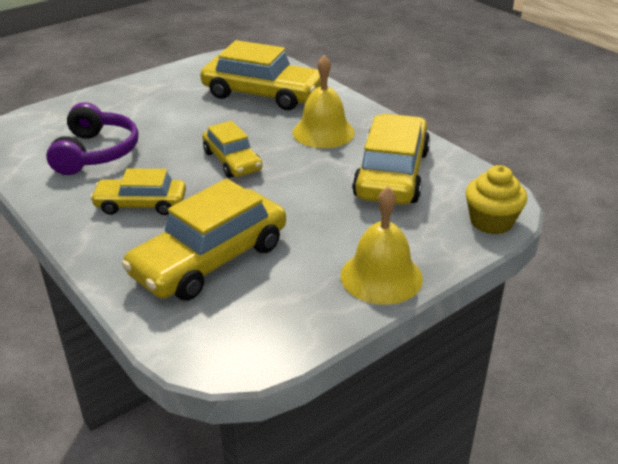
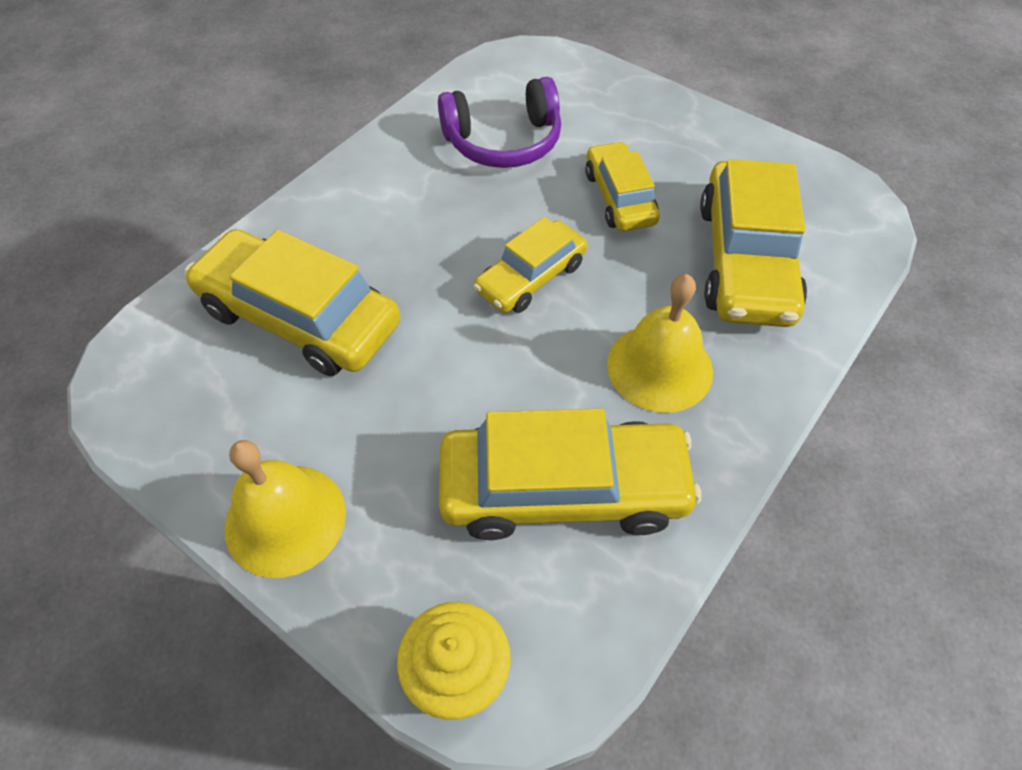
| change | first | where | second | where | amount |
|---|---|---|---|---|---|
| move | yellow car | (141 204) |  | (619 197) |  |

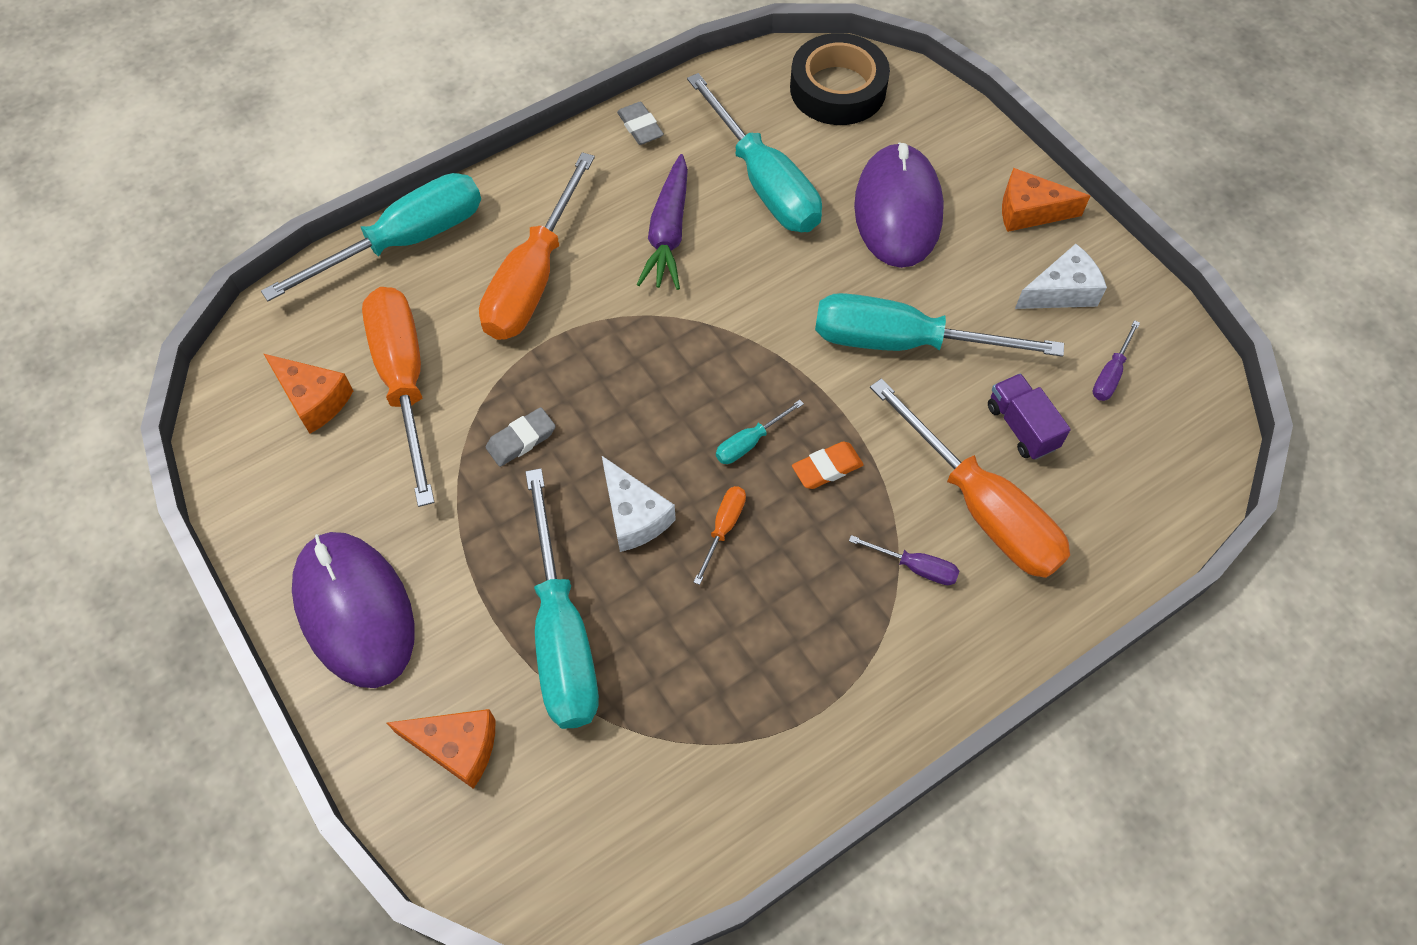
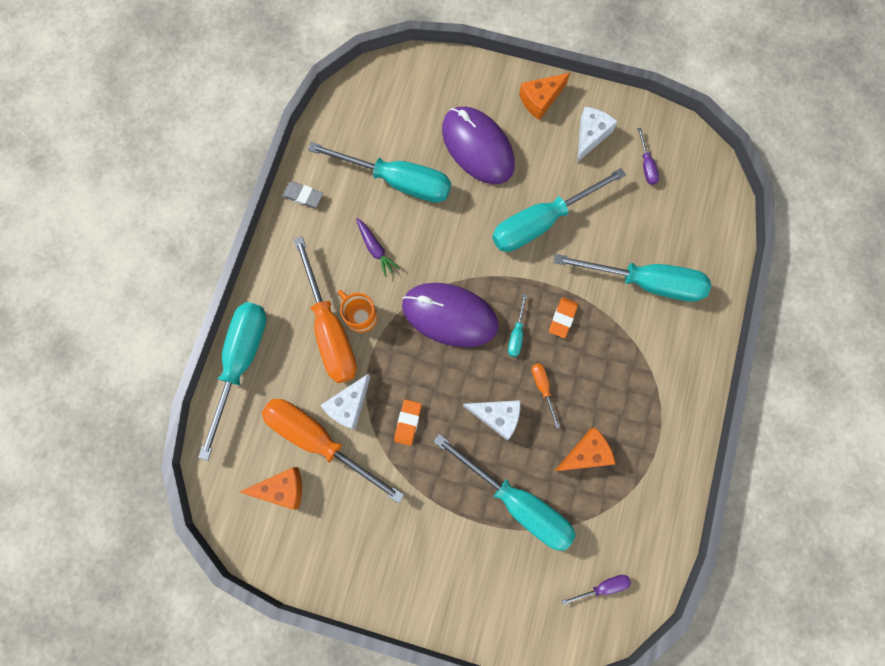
| change | first | where | second | where | amount |
|---|---|---|---|---|---|
| delete | black tape | (837 89) |  |  |  |
| delete | purple truck | (1021 427) |  |  |  |
| insert |  |  | white cheese | (349 405) |  |
| insert |  |  | orange mug | (360 316) |  |
| move | purple mouse | (355 610) |  | (450 315) |  |
| move | orange cheese | (457 747) |  | (586 454) |  |
| move | purple screwdriver | (915 567) |  | (602 586) |  |
| recolor | grey eraser | (521 440) | orange eraser | (408 422) |  |
| recolor | orange screwdriver | (981 507) | turquoise screwdriver | (645 282) |  |
| resize | purple carrot | (668 233) |  | (375 249) | x0.62 |

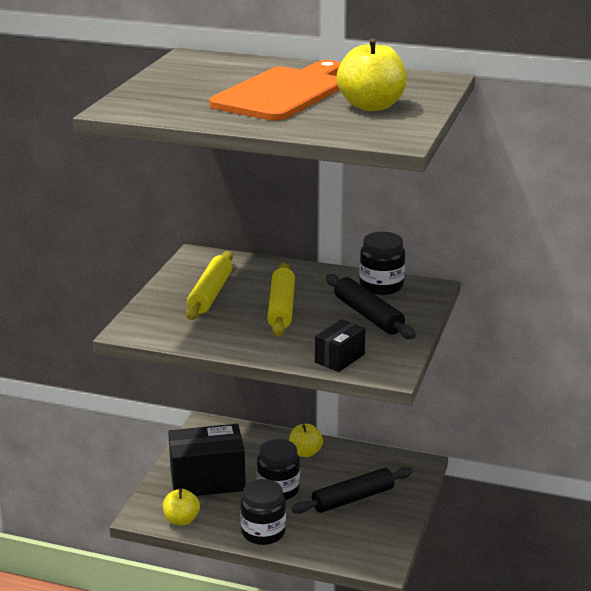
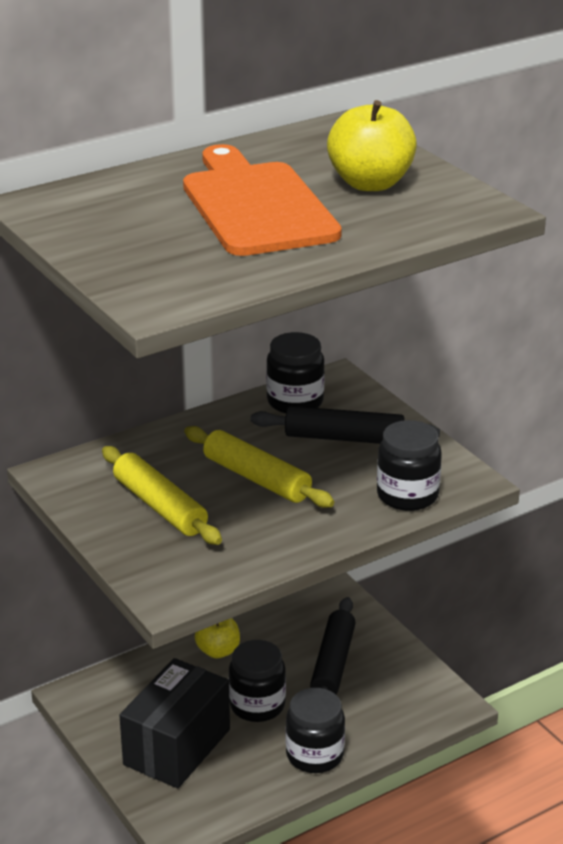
| change | first | where | second | where | amount |
|---|---|---|---|---|---|
| delete | yellow apple | (181 520) |  |  |  |
| replace | black box | (339 358) | black jar | (407 495) |  |

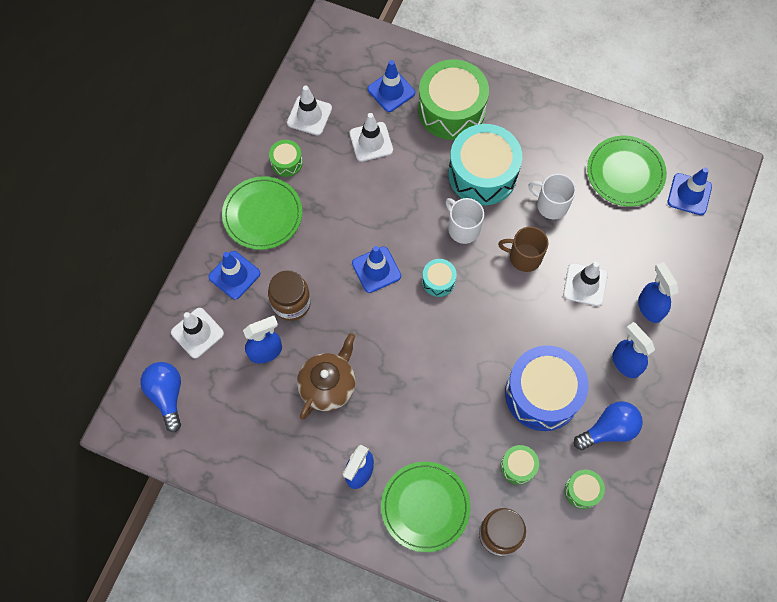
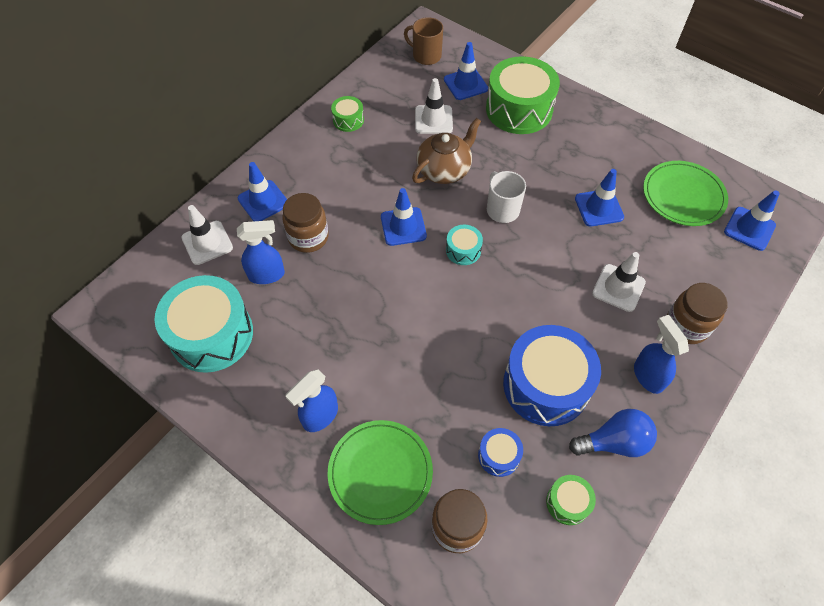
| change | first | where | second | where | amount |
|---|---|---|---|---|---|
| delete | blue light bulb | (167 395) |  |  |  |
| delete | green plate | (262 214) |  |  |  |
| delete | white traffic cone | (309 115) |  |  |  |
| move | brown teapot | (328 385) |  | (444 170) |  |
| move | turquoise drum | (482 174) |  | (211 334) |  |
| move | brown mug | (524 257) |  | (426 56) |  |
| replace | white mug | (551 205) | blue traffic cone | (599 208) |  |
| replace | blue spray bottle | (649 307) | brown jar | (686 326) |  |
| recolor | green drum | (518 466) | blue drum | (499 455) |  |

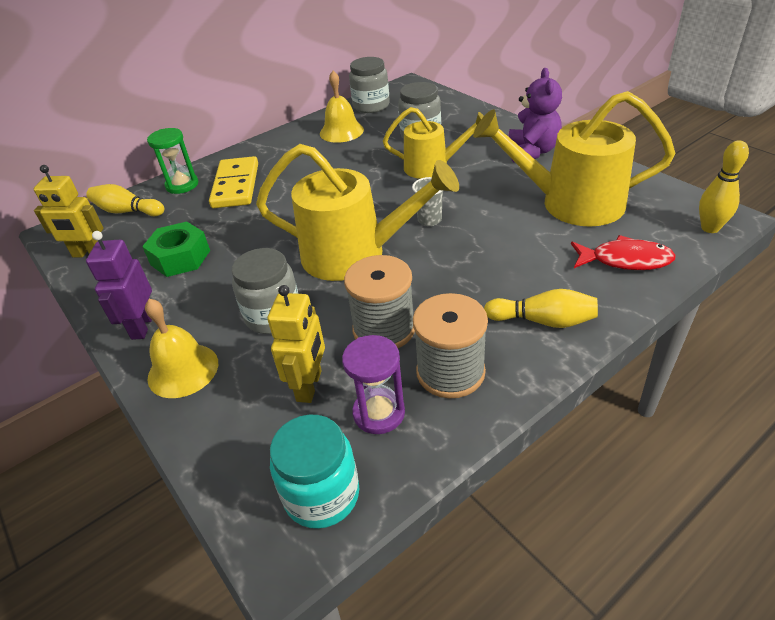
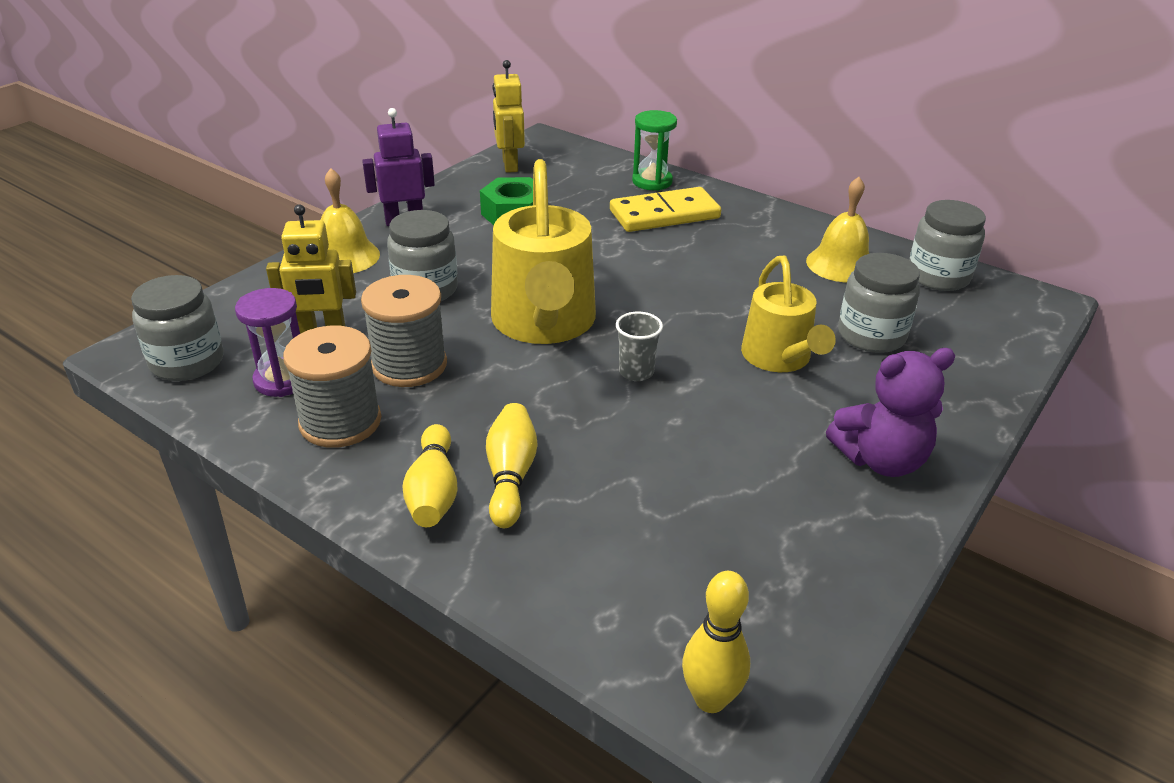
| change | first | where | second | where | amount |
|---|---|---|---|---|---|
| delete | yellow watering can | (570 203) |  |  |  |
| delete | red fish | (625 260) |  |  |  |
| move | yellow bowling pin | (127 211) |  | (510 476) |  |
| recolor | turquoise jar | (322 495) | grey jar | (187 362) |  |

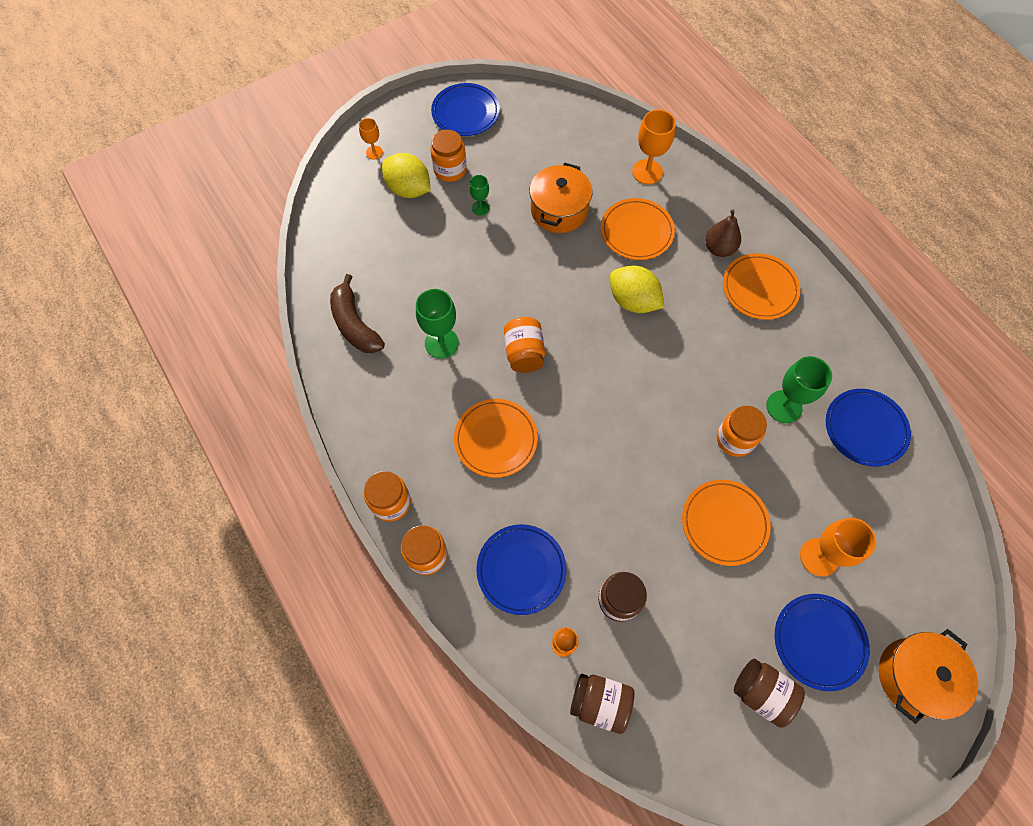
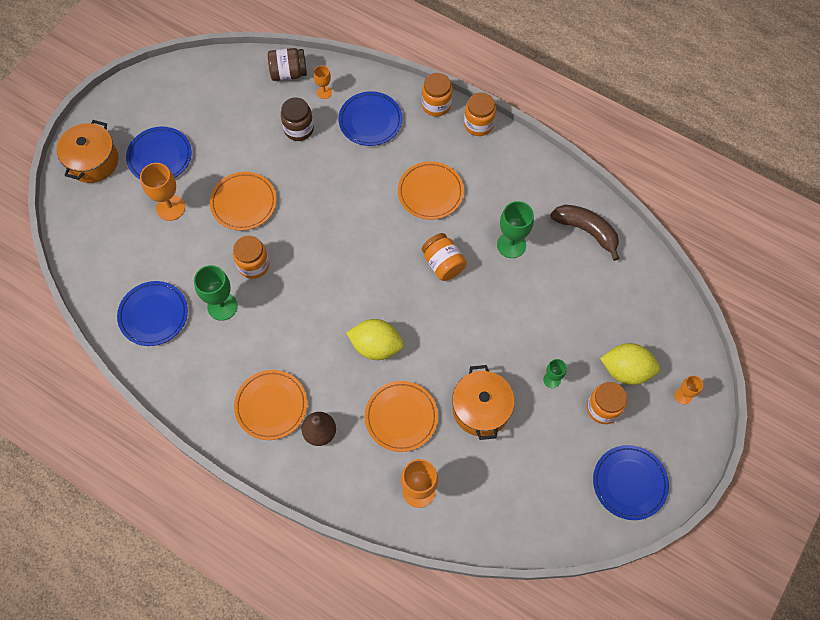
| change | first | where | second | where | amount |
|---|---|---|---|---|---|
| delete | brown jar | (761 693) |  |  |  |

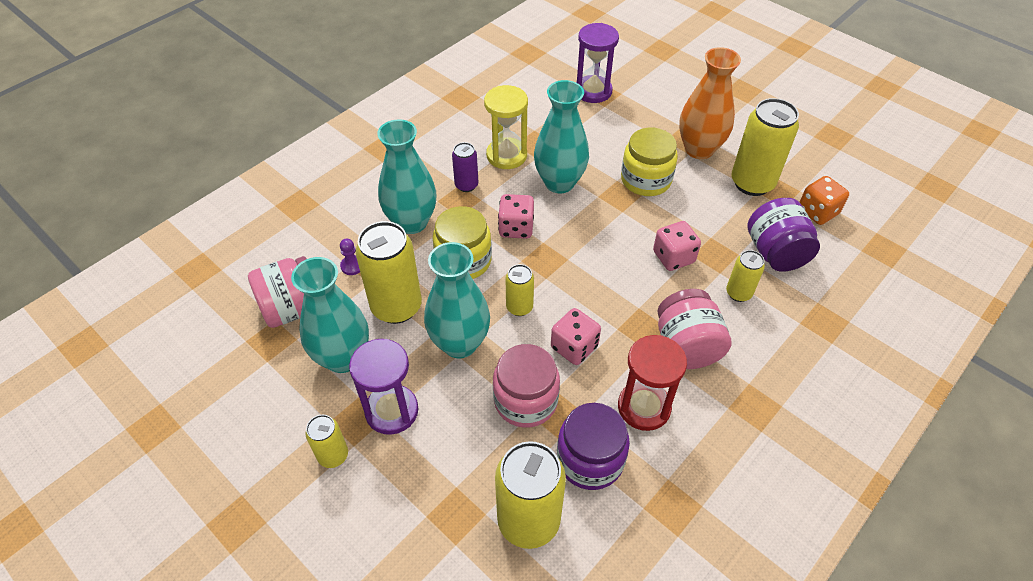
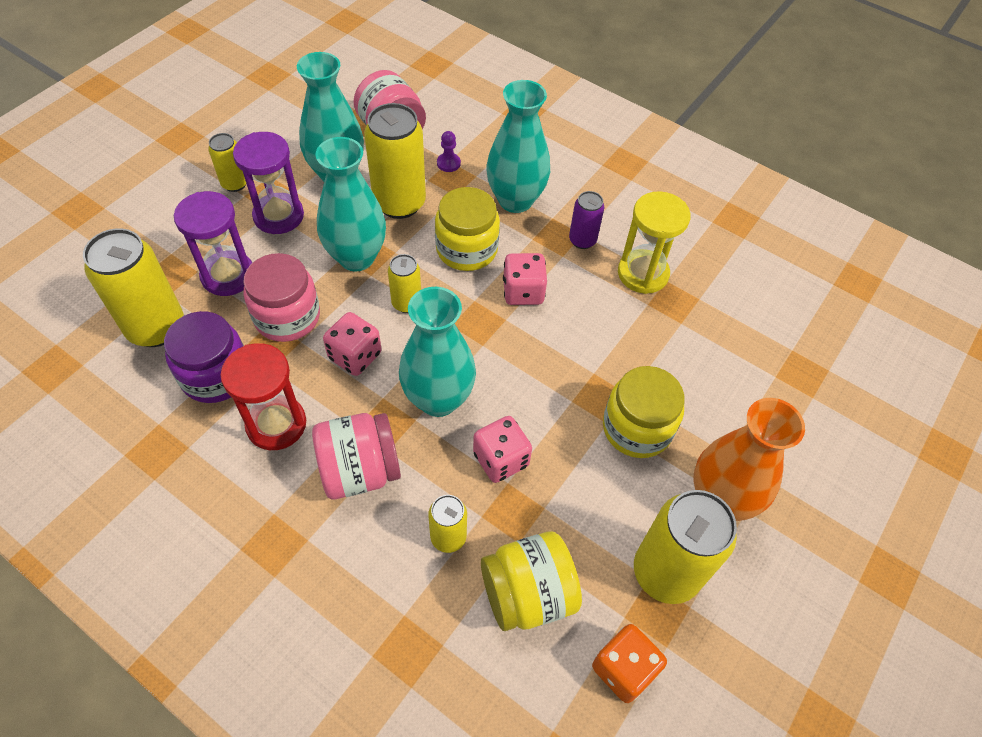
| change | first | where | second | where | amount |
|---|---|---|---|---|---|
| move | turquoise vase | (559 183) |  | (438 399) |  |
| move | purple hourglass | (593 91) |  | (228 275) |  |
| recolor | purple jar | (775 253) | yellow jar | (527 594) |  |

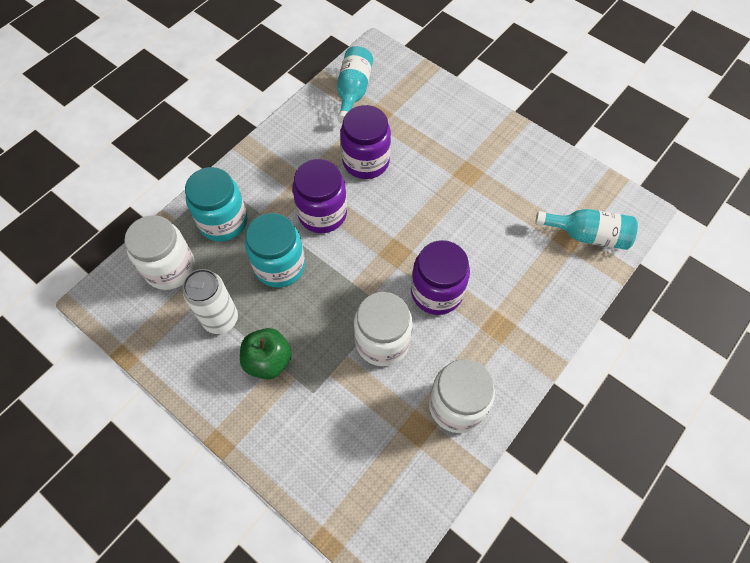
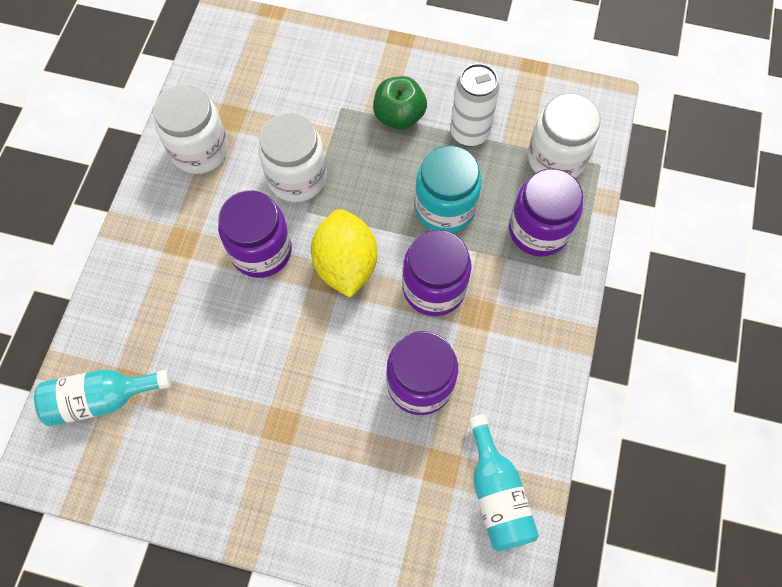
| change | first | where | second | where | amount |
|---|---|---|---|---|---|
| insert |  |  | yellow lemon | (345 265) |  |
| recolor | turquoise jar | (223 221) | purple jar | (538 230) |  |

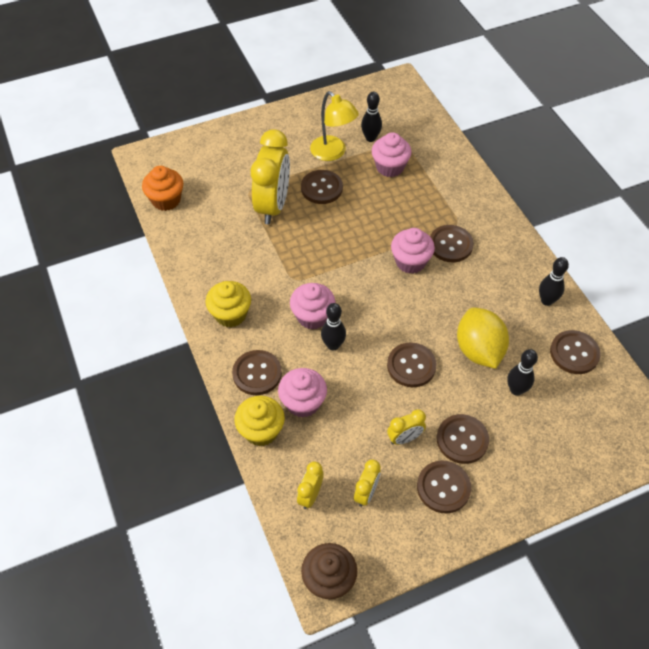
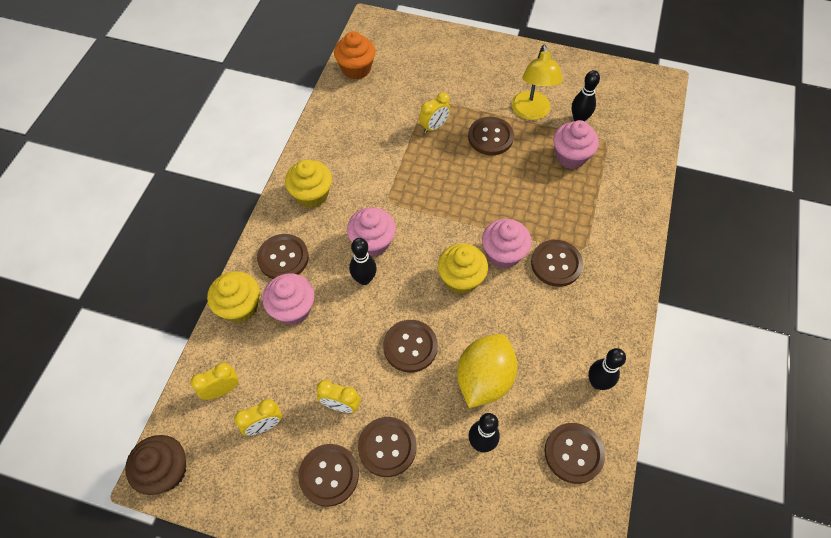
| change | first | where | second | where | amount |
|---|---|---|---|---|---|
| insert |  |  | yellow cupcake | (461 279) |  |
| resize | yellow clock | (273 206) |  | (434 127) | x0.47 |

